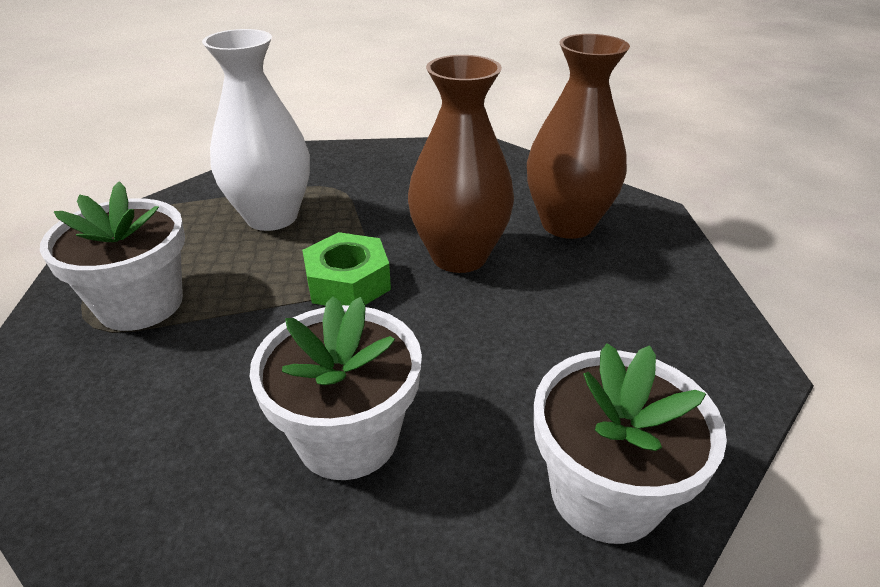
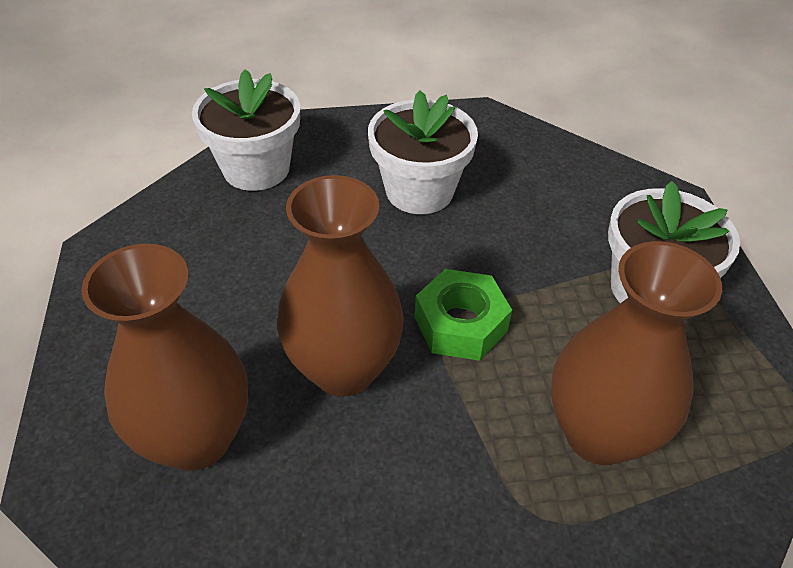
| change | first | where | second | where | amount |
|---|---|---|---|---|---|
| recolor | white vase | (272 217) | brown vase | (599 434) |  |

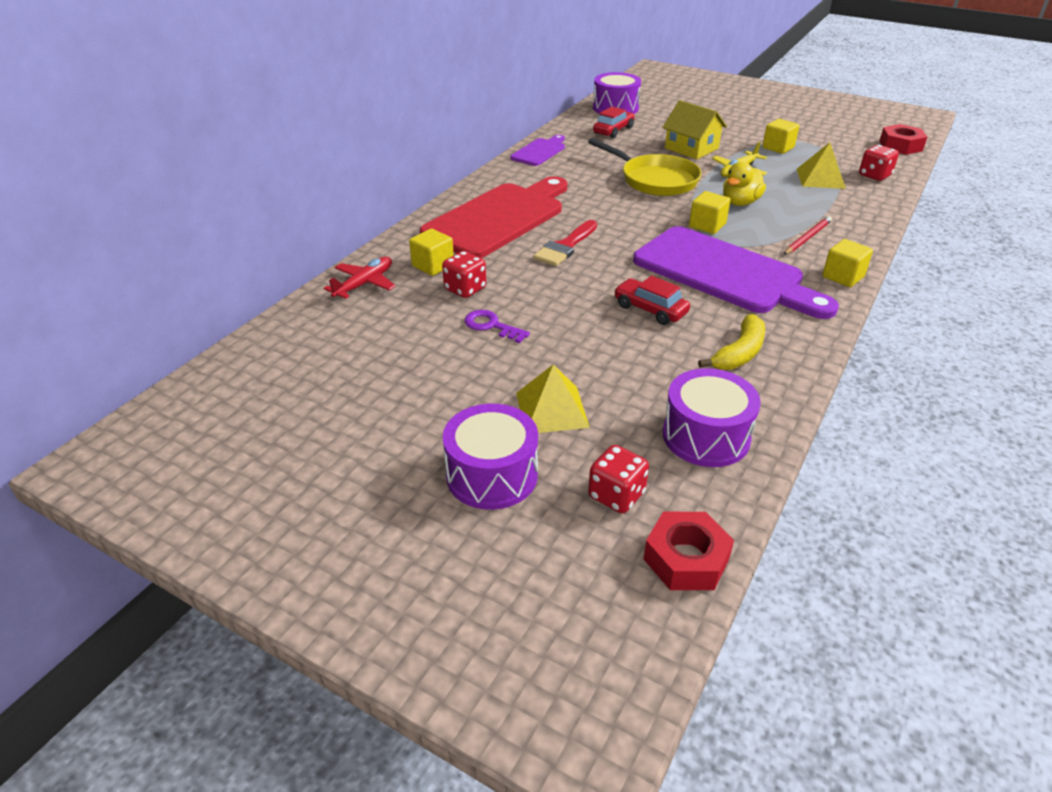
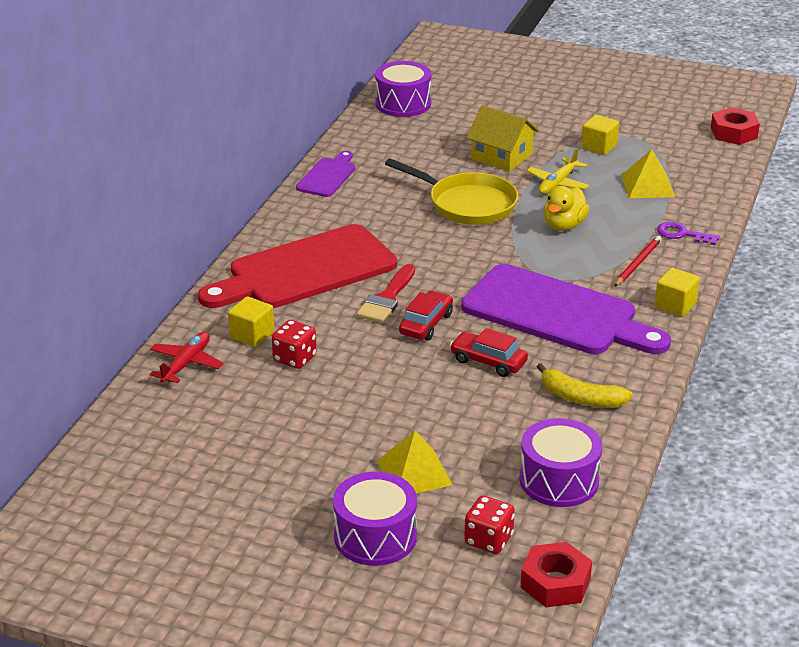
| change | first | where | second | where | amount |
|---|---|---|---|---|---|
| delete | yellow cube | (707 225) |  |  |  |
| delete | red dice | (874 175) |  |  |  |
| move | purple key | (491 326) |  | (682 234) |  |
| move | red car | (613 130) |  | (426 324) |  |
| rotate | red cutting board | (498 218) |  | (305 270) | 150 degrees counterclockwise |
| rotate | yellow banana | (739 353) |  | (580 398) | 90 degrees clockwise |

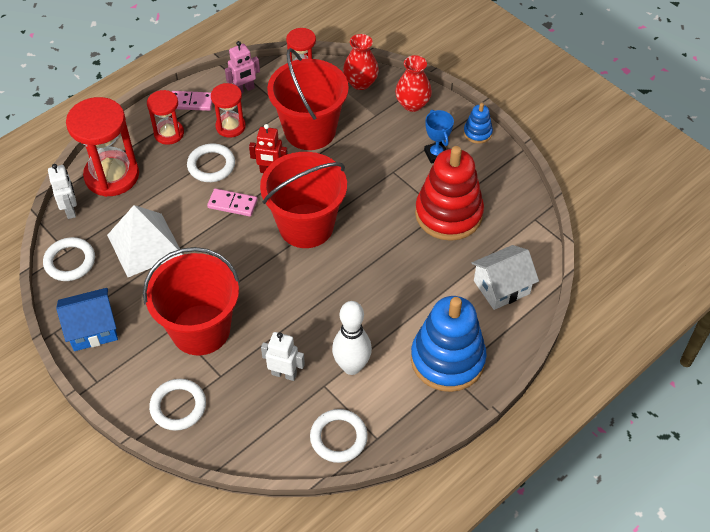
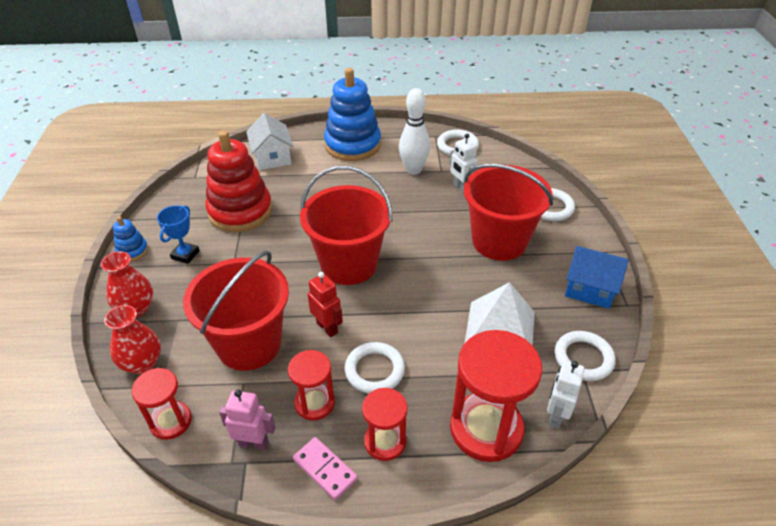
| change | first | where | second | where | amount |
|---|---|---|---|---|---|
| delete | pink domino | (232 204) |  |  |  |
| rotate | white house | (501 287) |  | (272 157) | 60 degrees clockwise |

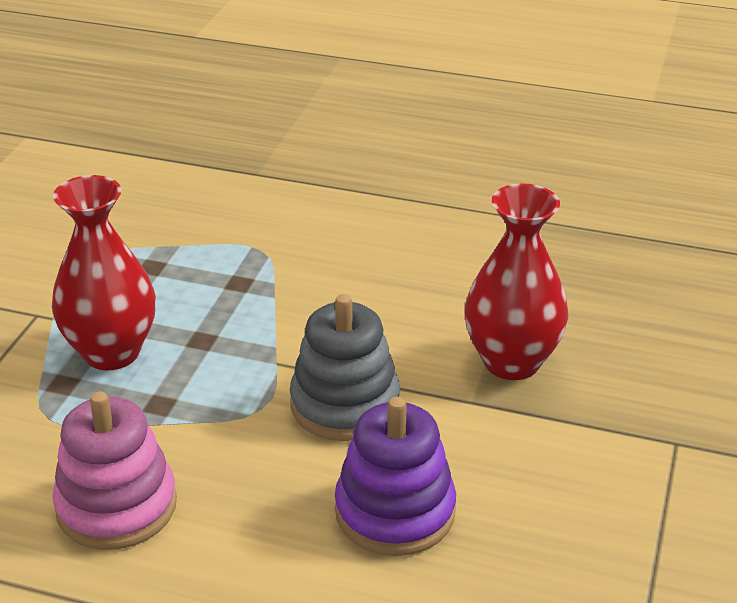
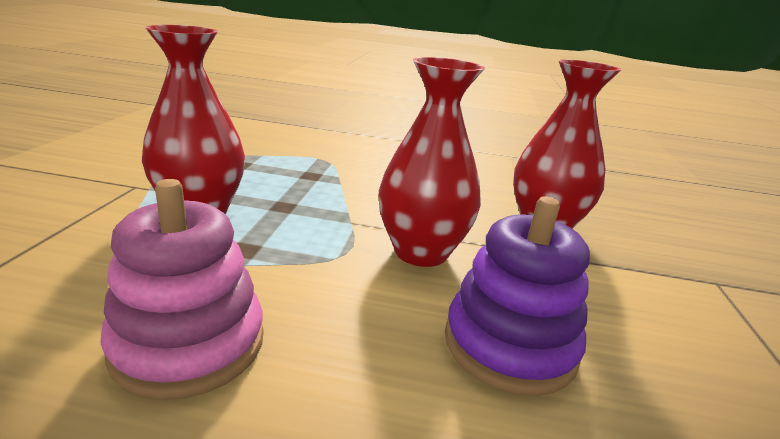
| change | first | where | second | where | amount |
|---|---|---|---|---|---|
| replace | grey stacking toy | (345 404) | red vase | (421 252) |  |

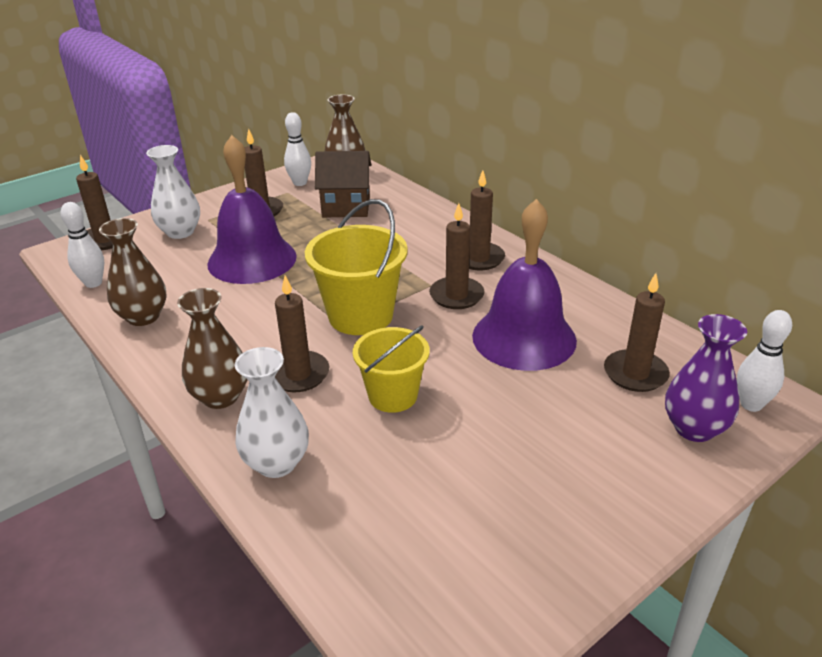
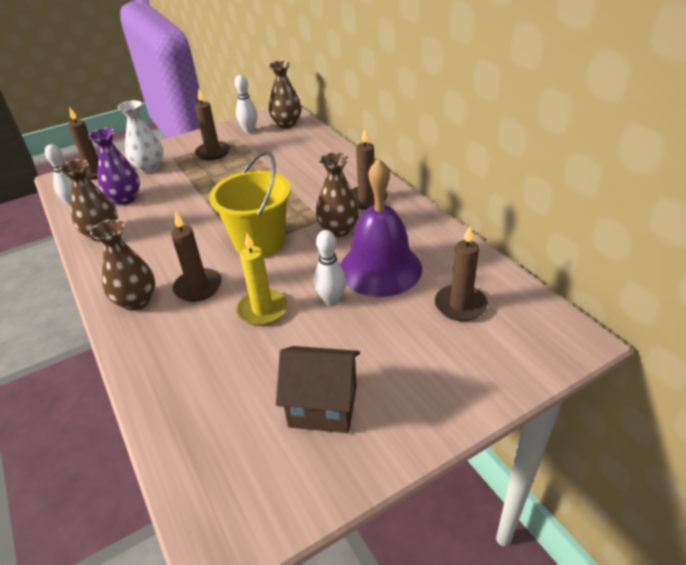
| change | first | where | second | where | amount |
|---|---|---|---|---|---|
| delete | purple bell | (252 260) |  |  |  |
| delete | white vase | (276 463) |  |  |  |
| move | brown house | (346 207) |  | (323 406) |  |
| move | purple vase | (694 428) |  | (125 198) |  |
| move | white bowling pin | (751 404) |  | (331 300) |  |
| replace | yellow bucket | (393 396) | yellow candle | (262 310) |  |
| replace | brown candle | (456 295) | brown vase | (338 230) |  |

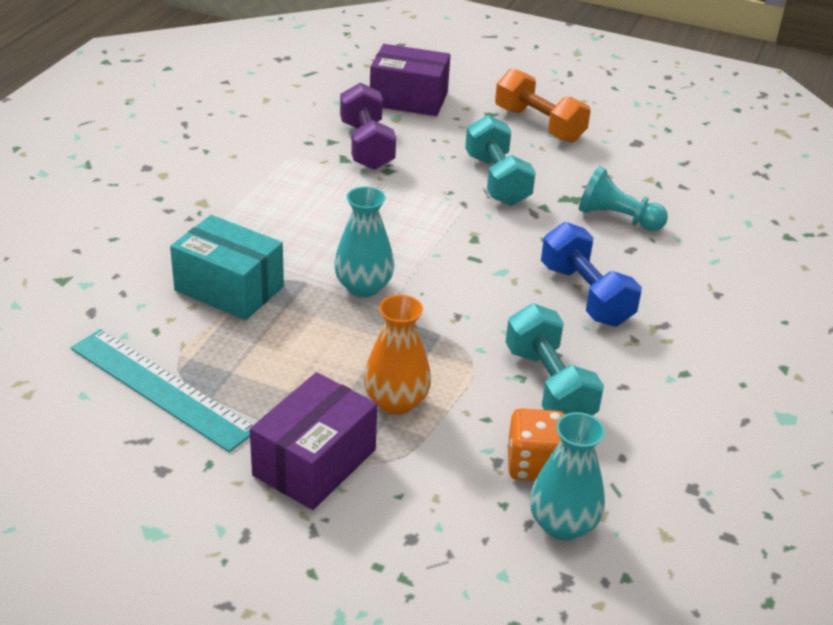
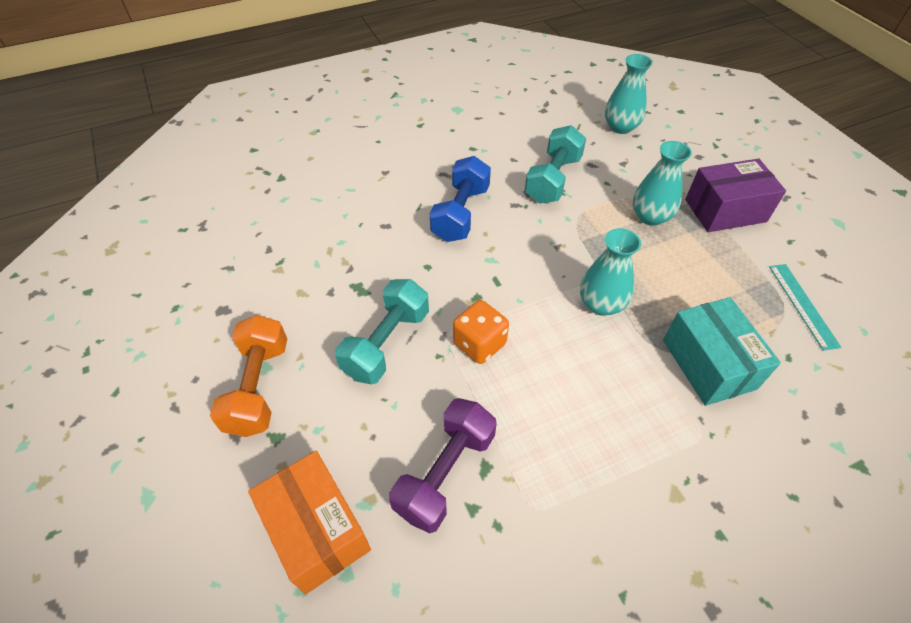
| change | first | where | second | where | amount |
|---|---|---|---|---|---|
| delete | turquoise pawn | (617 218) |  |  |  |
| move | orange dice | (534 465) |  | (479 344) |  |
| recolor | orange vase | (396 402) | turquoise vase | (650 216) |  |
| recolor | purple box | (409 99) | orange box | (316 530) |  |
| resize | turquoise ruler | (161 388) |  | (802 305) | x0.61 |

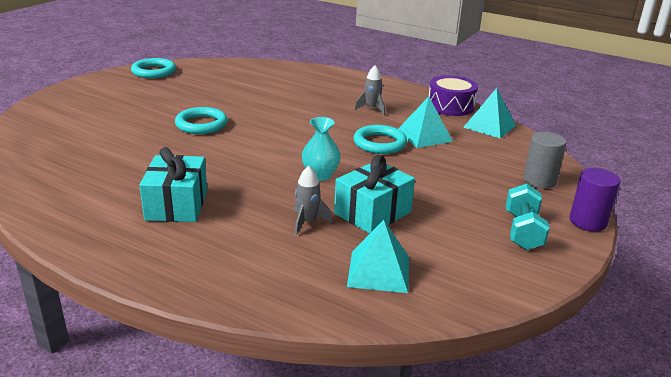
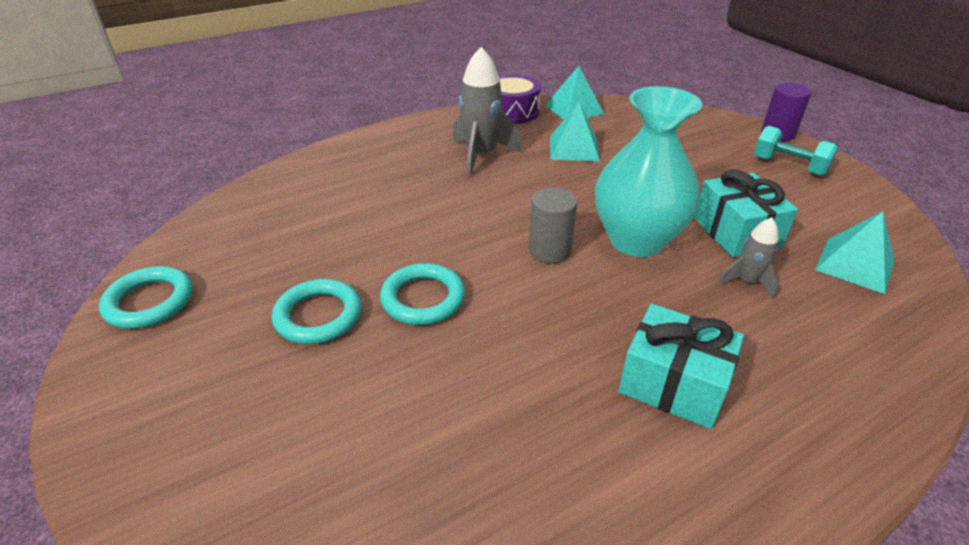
| change | first | where | second | where | amount |
|---|---|---|---|---|---|
| move | turquoise ring | (379 143) |  | (318 316) |  |
| move | grey cylinder | (539 181) |  | (550 250) |  |
| resize | turquoise vase | (320 175) |  | (636 240) | x1.99 |
| resize | grey rocket | (371 109) |  | (481 155) | x1.83 |

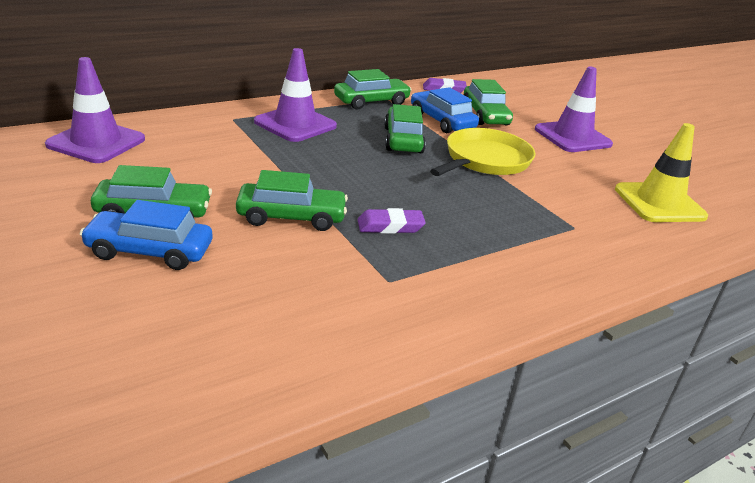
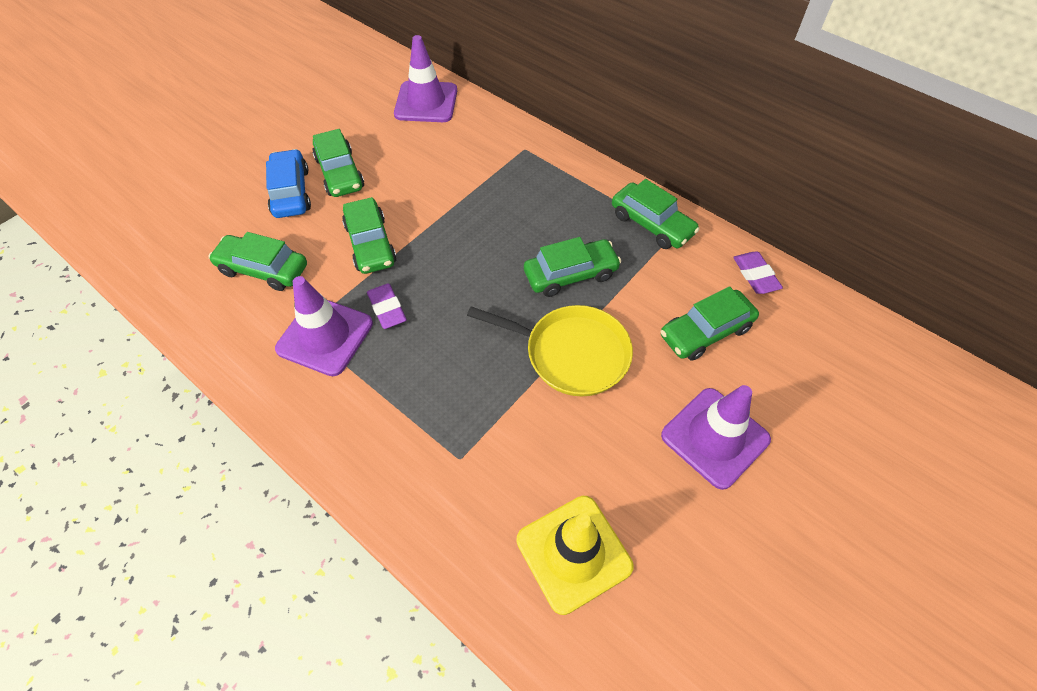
| change | first | where | second | where | amount |
|---|---|---|---|---|---|
| delete | blue car | (442 121) |  |  |  |
| insert |  |  | green car | (263 269) |  |
| move | purple traffic cone | (295 124) |  | (325 336) |  |

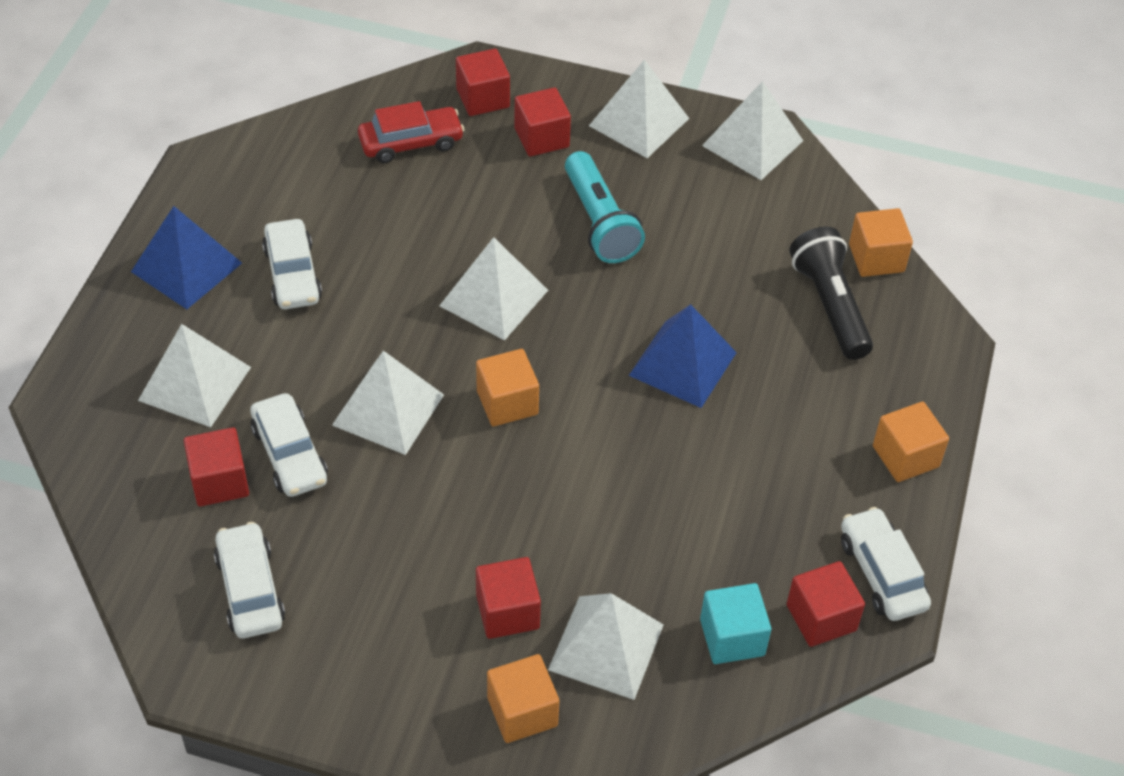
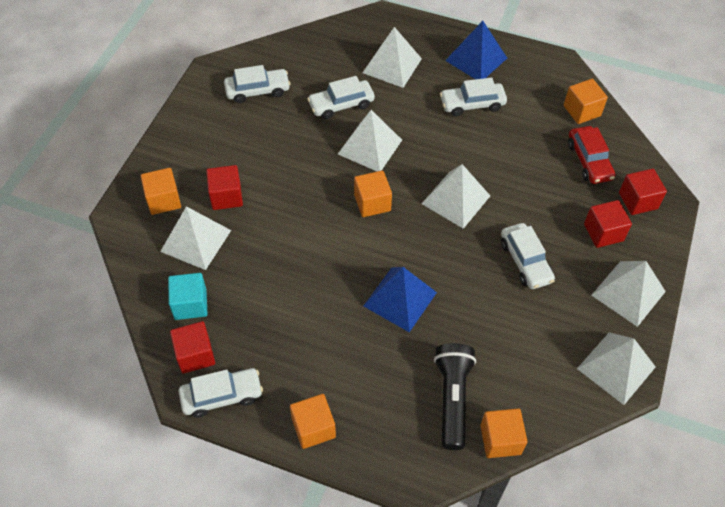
| change | first | where | second | where | amount |
|---|---|---|---|---|---|
| delete | red cube | (219 481) |  |  |  |
| insert |  |  | orange cube | (582 111) |  |
| replace | turquoise flashlight | (600 222) | white car | (525 261) |  |
| rotate | black flashlight | (829 305) |  | (452 398) | 75 degrees counterclockwise |

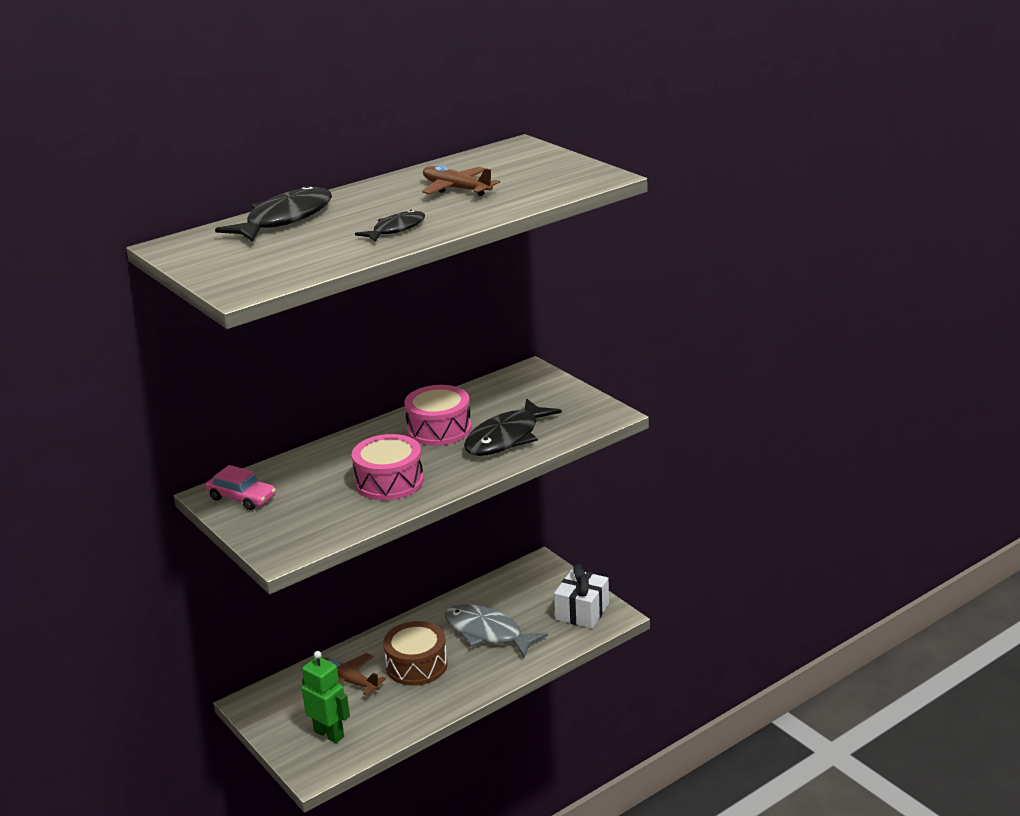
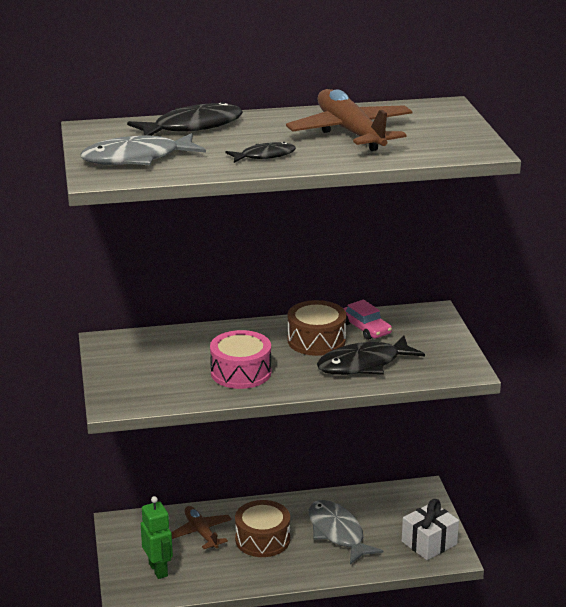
| change | first | where | second | where | amount |
|---|---|---|---|---|---|
| insert |  |  | grey fish | (137 158) |  |
| move | pink car | (242 497) |  | (365 328) |  |
| recolor | pink drum | (439 429) | brown drum | (316 340) |  |
| resize | brown plane | (456 189) |  | (350 132) | x1.73 |

